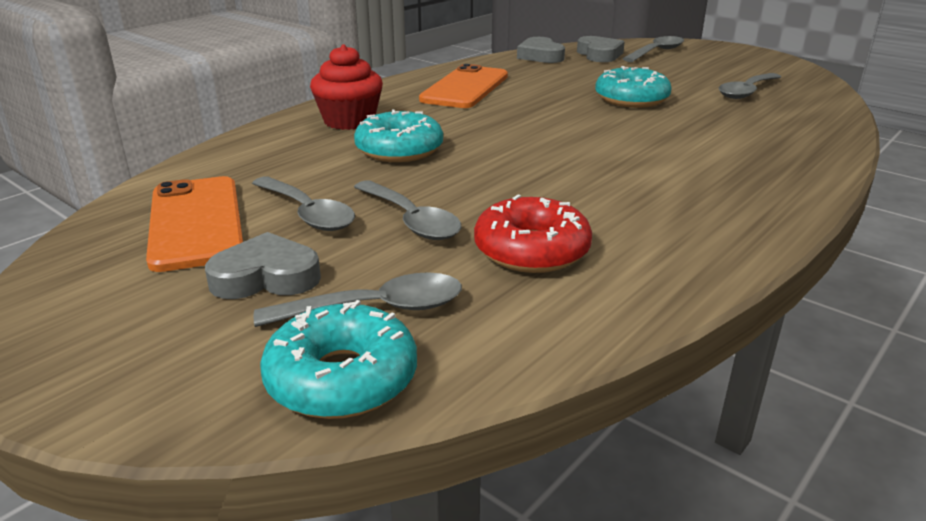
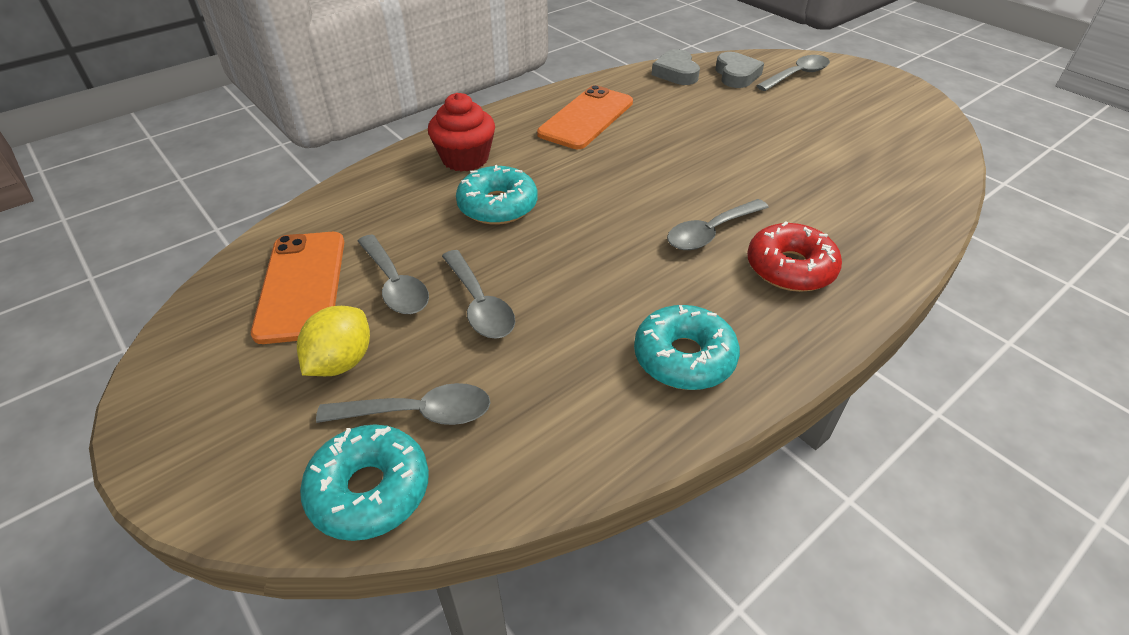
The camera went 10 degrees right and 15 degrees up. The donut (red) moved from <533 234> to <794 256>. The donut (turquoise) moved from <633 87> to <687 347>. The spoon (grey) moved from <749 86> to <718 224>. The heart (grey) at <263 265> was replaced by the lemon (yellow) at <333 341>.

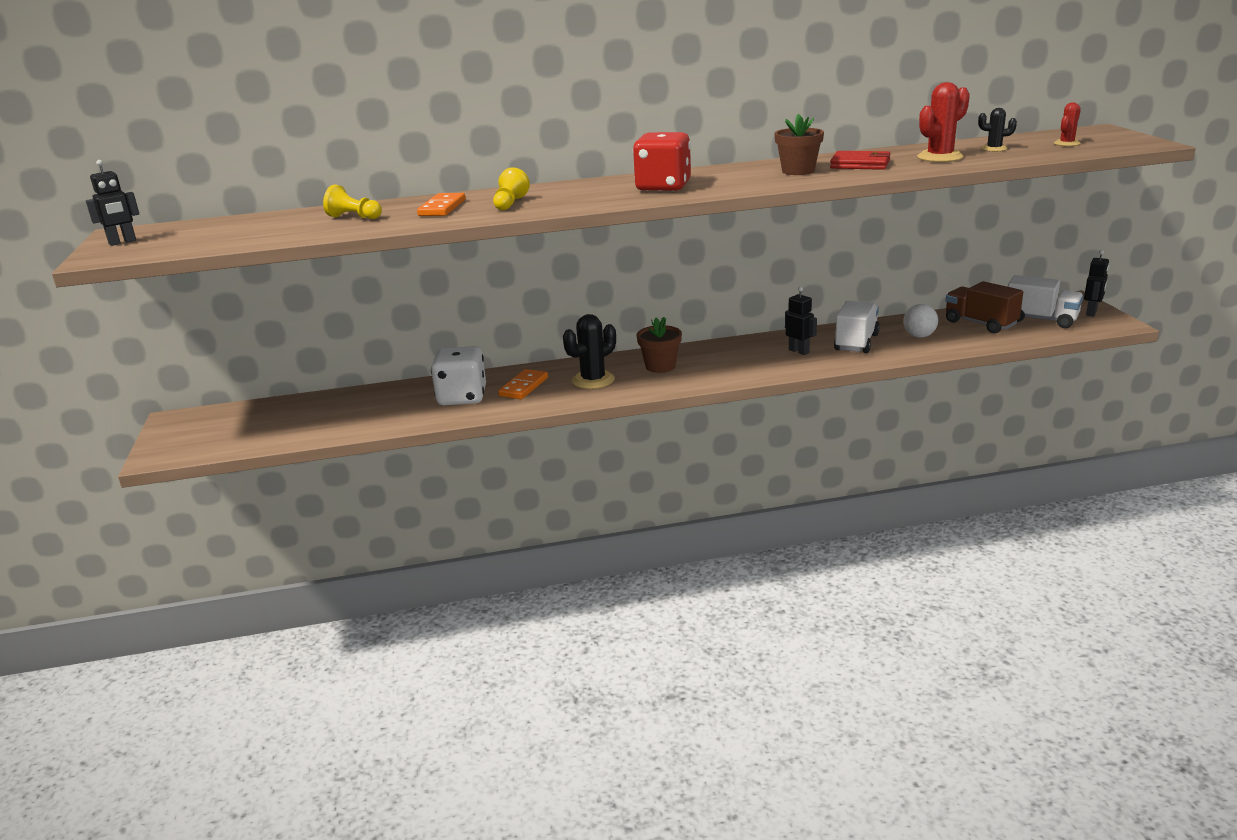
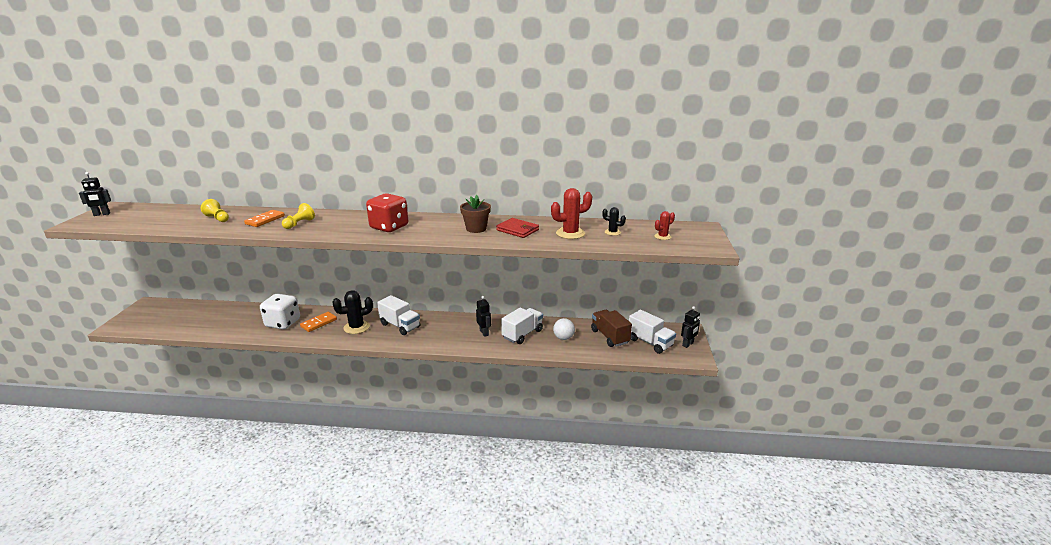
The camera went 15 degrees right and 0 degrees up. The flower pot (brown) at <659 345> was replaced by the truck (white) at <398 315>.

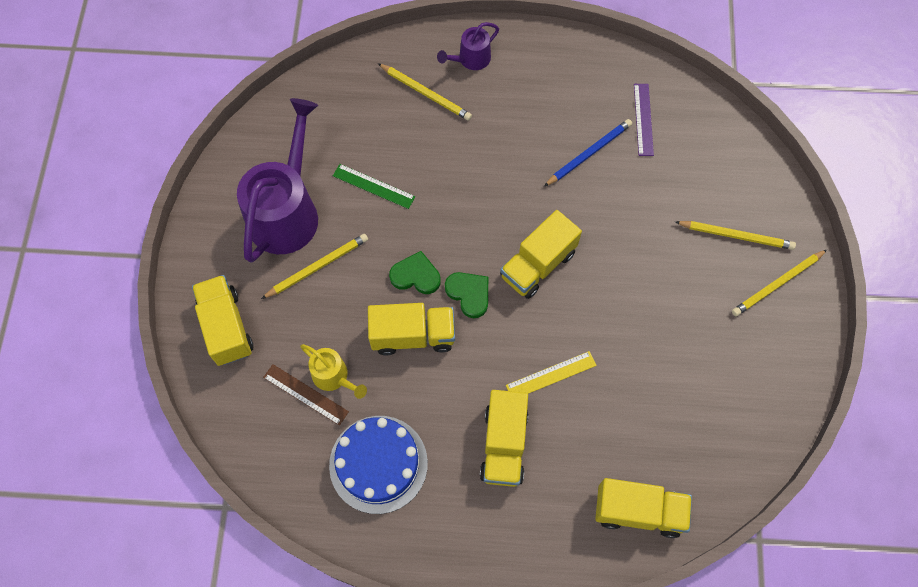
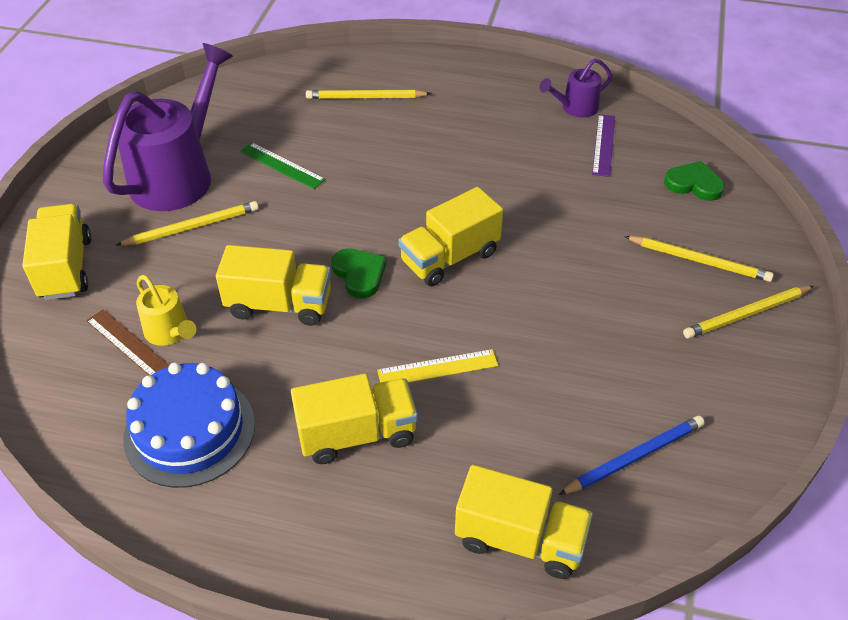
The camera went 10 degrees right and 20 degrees down. The heart (green) moved from <415 272> to <694 181>. The watering can (purple) moved from <468 46> to <575 88>. The pencil (blue) moved from <588 152> to <632 455>. The pencil (yellow) at <425 92> turned 135 degrees clockwise. The truck (yellow) at <504 438> turned 120 degrees counterclockwise.

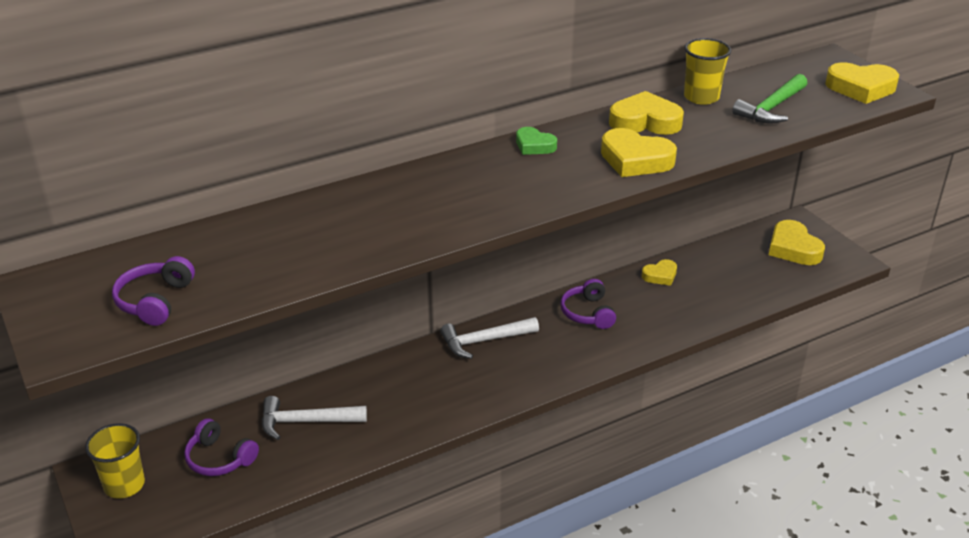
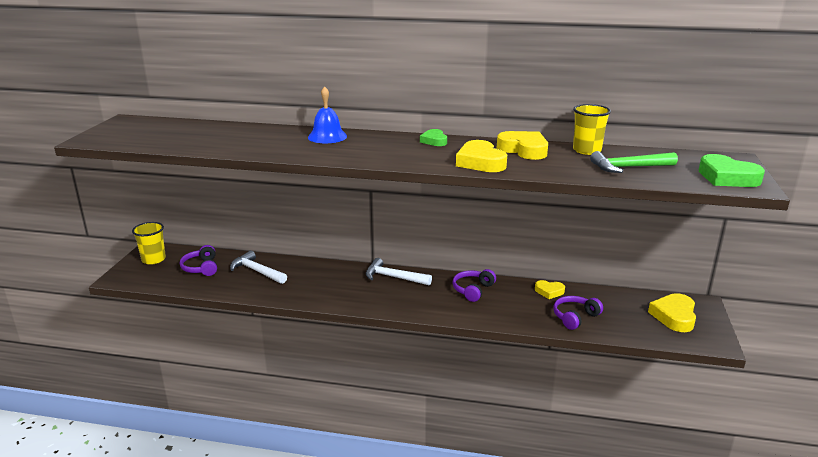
The camera went 40 degrees right and 10 degrees down. The bell (blue) at <327 114> appeared. The headphones (purple) moved from <153 291> to <578 313>. The heart (yellow) at <862 83> became the heart (green) at <731 170>.

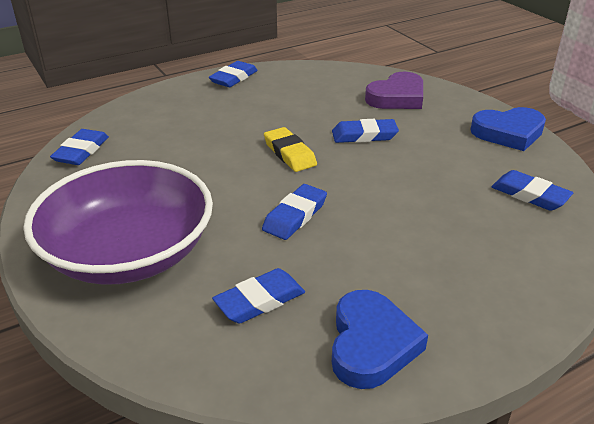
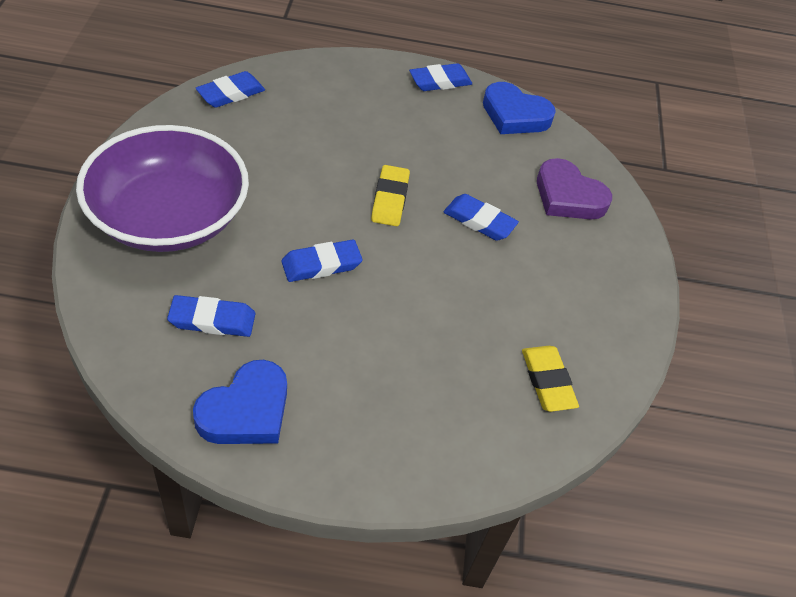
The camera went 30 degrees right and 15 degrees up. The heart (blue) moved from <508 129> to <519 108>. The eraser (blue) at <532 190> became the eraser (yellow) at <550 379>. The heart (purple) at <394 90> turned 45 degrees clockwise.

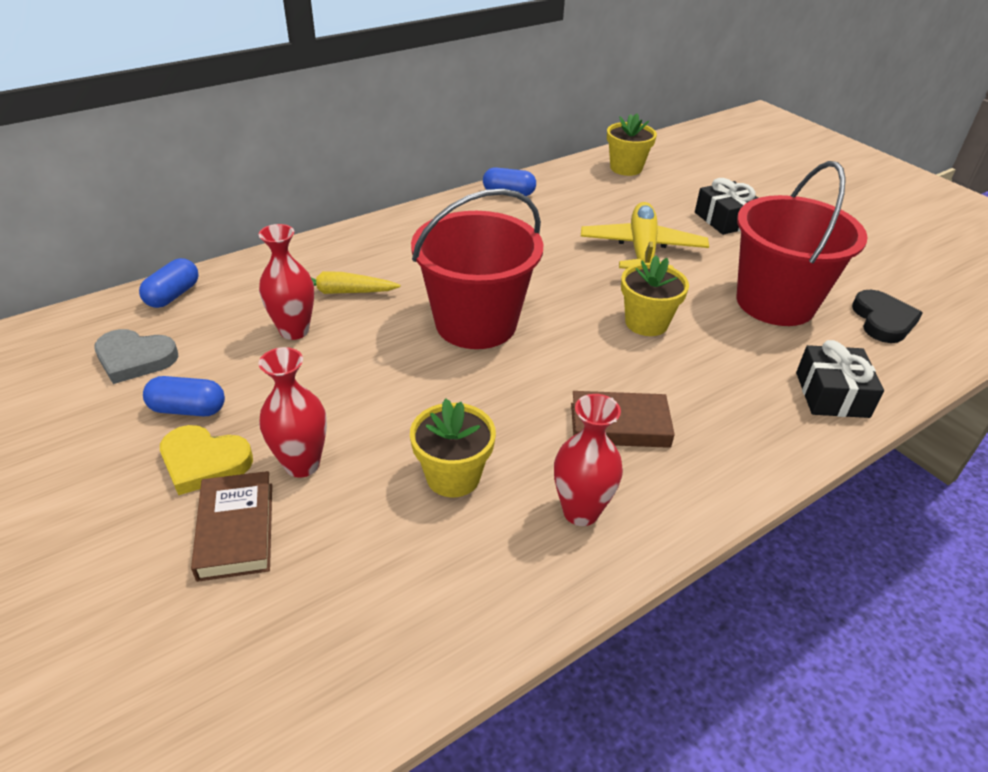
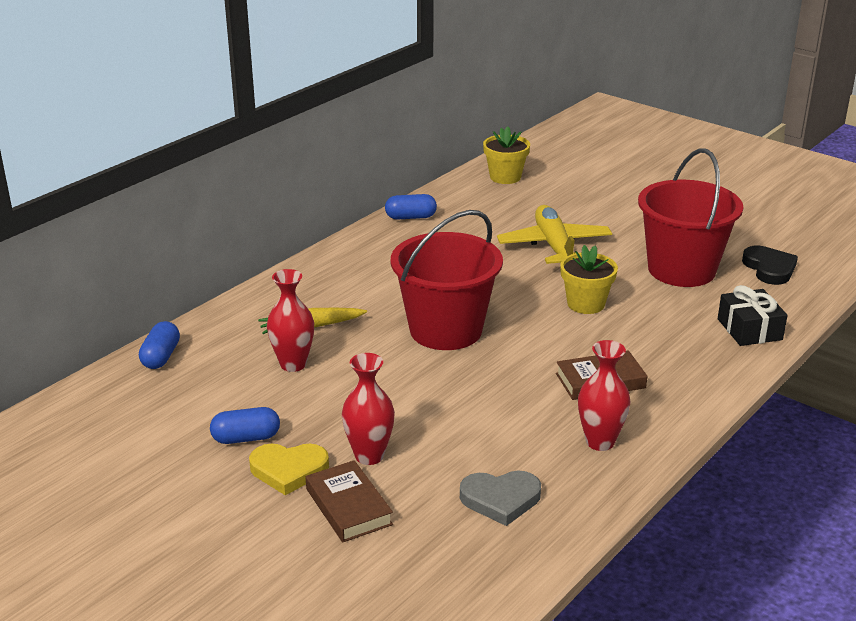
The camera went 15 degrees left and 10 degrees down. The flower pot (yellow) at <453 447> disappeared. The gift (black) at <726 206> disappeared. The heart (grey) moved from <136 356> to <500 498>.

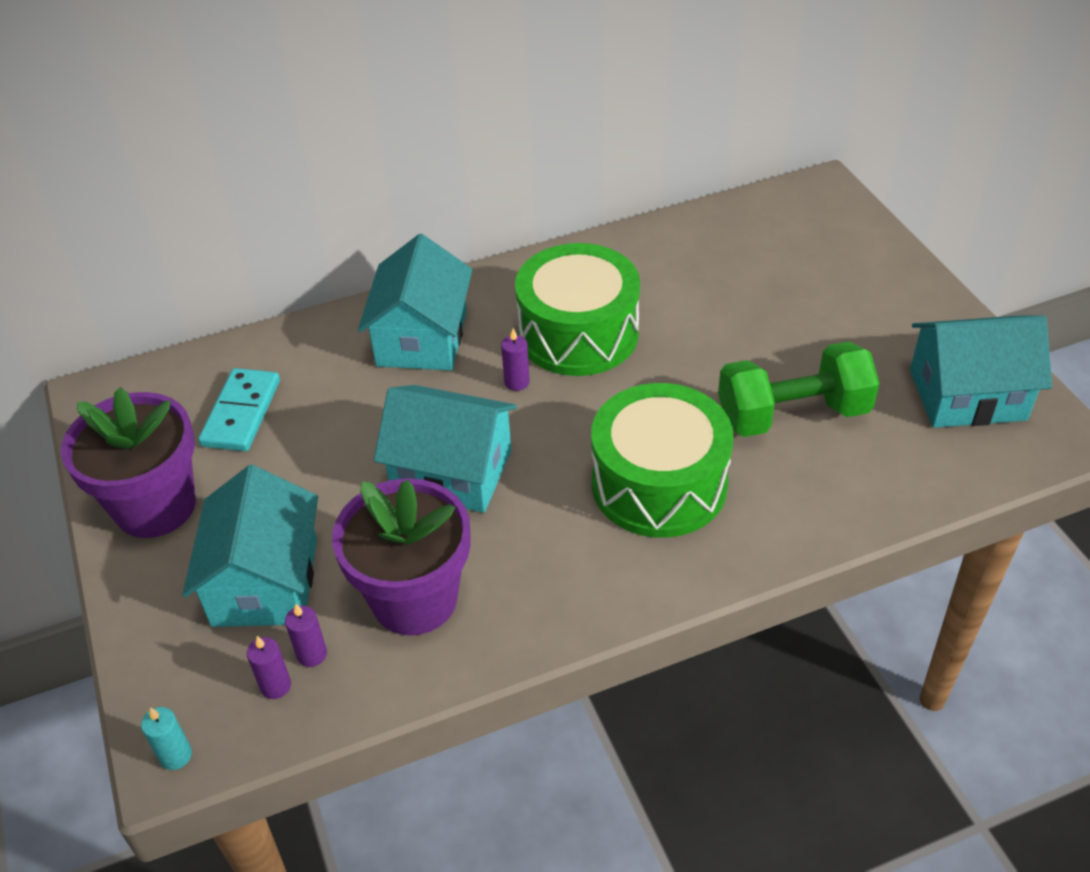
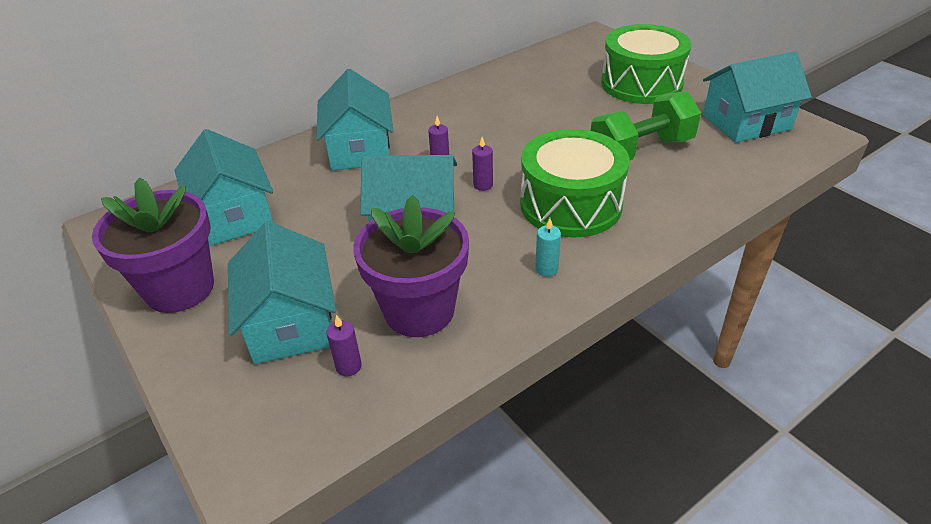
The camera went 15 degrees left and 5 degrees down. The candle (turquoise) moved from <166 738> to <548 247>. The candle (purple) moved from <269 667> to <482 164>. The drum (green) moved from <577 309> to <646 64>. The domino (turquoise) at <239 409> was replaced by the house (turquoise) at <224 187>.

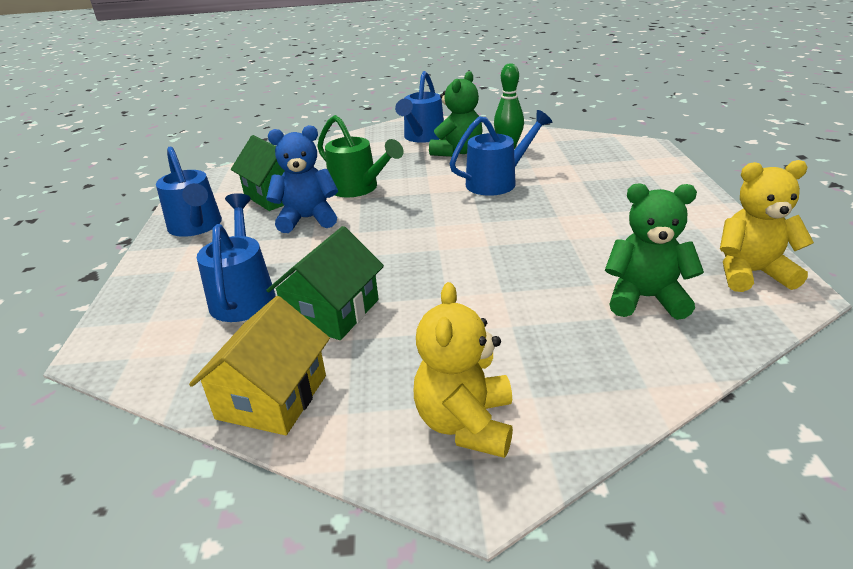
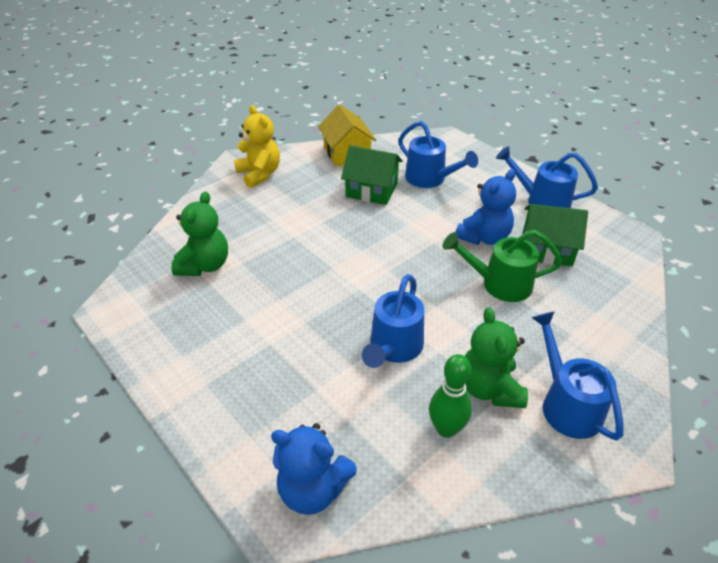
The camera went 140 degrees right and 10 degrees up. The teddy bear (yellow) at <767 226> disappeared. The teddy bear (blue) at <314 469> appeared. The house (green) at <325 283> turned 60 degrees counterclockwise. The teddy bear (green) at <654 251> turned 45 degrees counterclockwise.

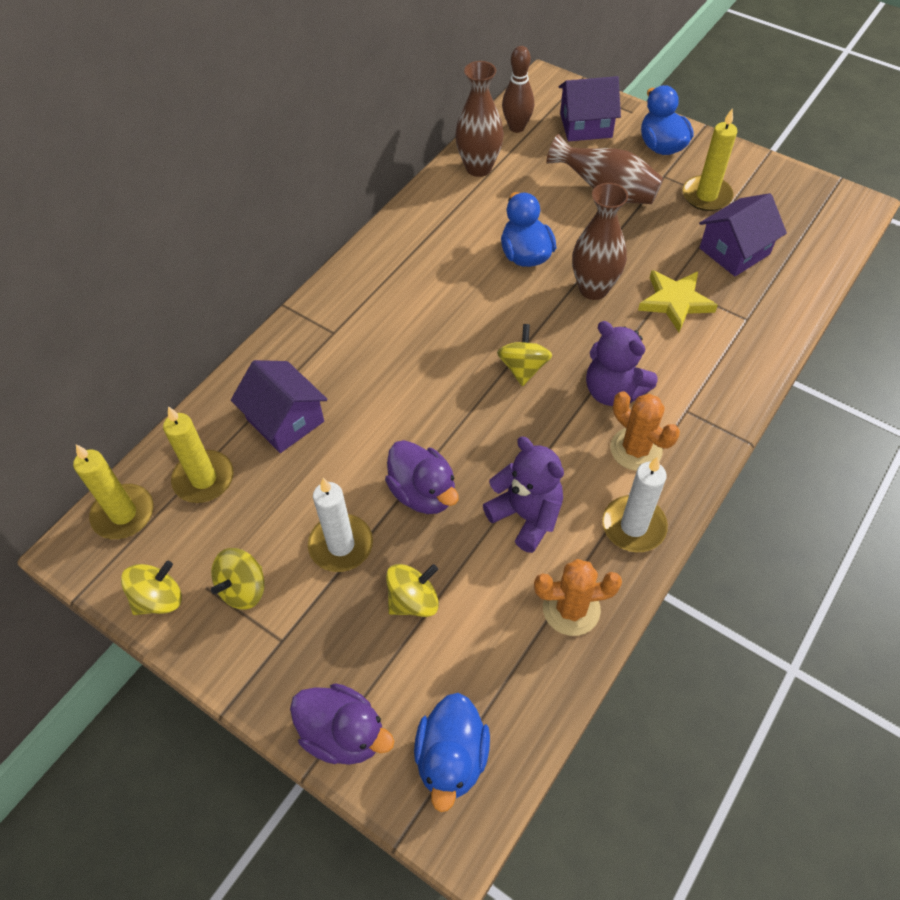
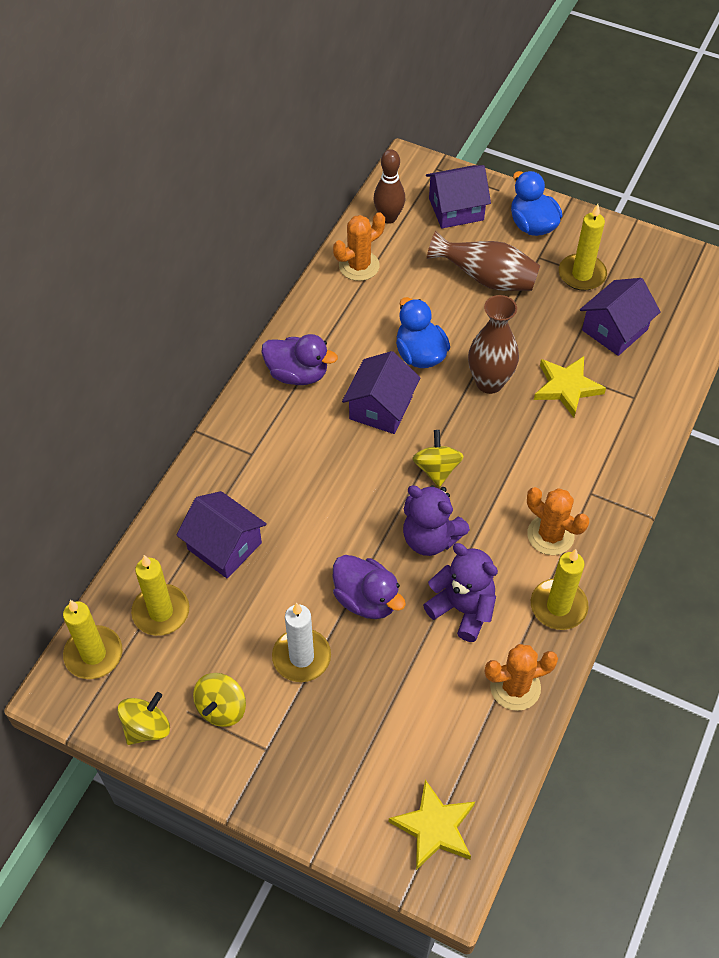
The camera went 10 degrees left and 0 degrees up. The spinning top (yellow) at <412 590> disappeared. The house (purple) at <381 392> appeared. The duck (purple) moved from <342 724> to <299 359>. The teddy bear (purple) moved from <622 363> to <436 520>. The duck (blue) at <452 752> was replaced by the star (yellow) at <432 825>. The vase (brown) at <479 119> was replaced by the cactus (orange) at <359 246>. The candle (white) at <635 504> became the candle (yellow) at <559 589>.

